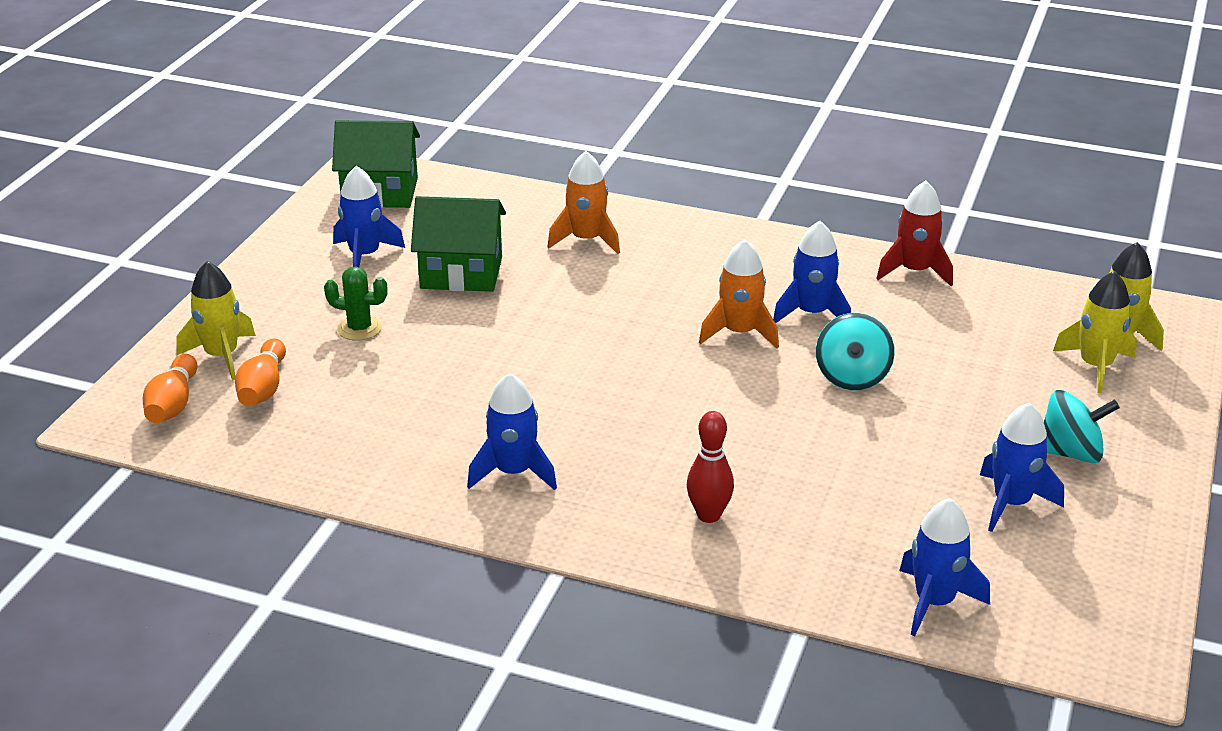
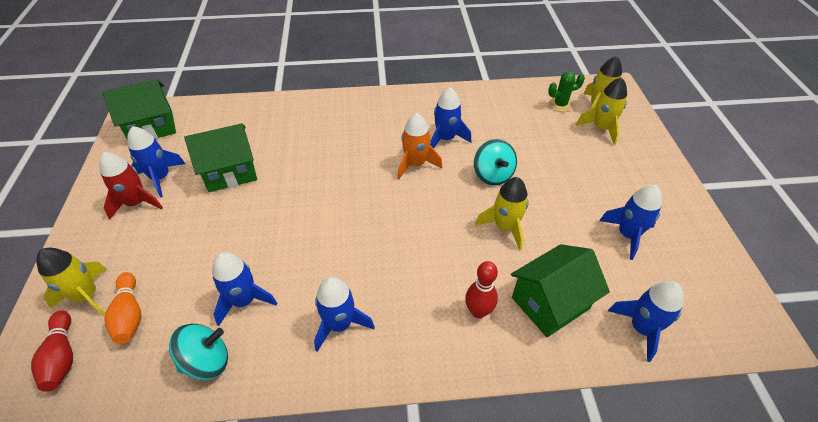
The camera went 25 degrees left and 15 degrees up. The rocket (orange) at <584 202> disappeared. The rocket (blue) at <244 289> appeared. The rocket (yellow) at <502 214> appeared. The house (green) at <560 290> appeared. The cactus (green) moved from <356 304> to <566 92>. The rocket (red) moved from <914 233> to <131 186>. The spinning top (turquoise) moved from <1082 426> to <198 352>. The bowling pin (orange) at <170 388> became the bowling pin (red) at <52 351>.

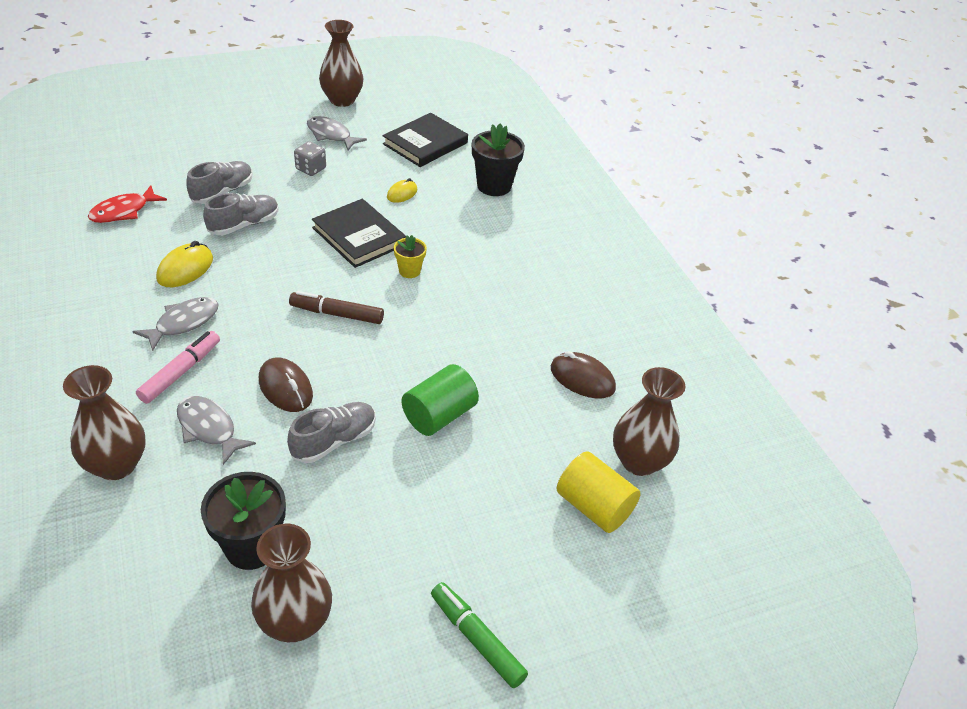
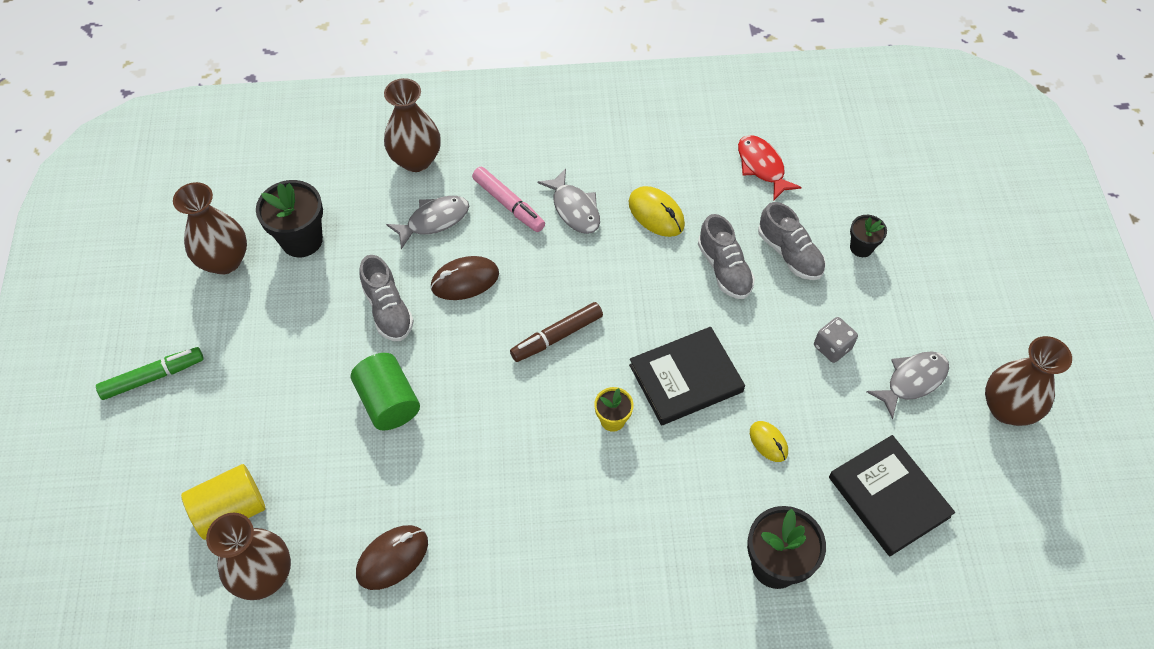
The camera went 110 degrees right and 15 degrees up. The flower pot (black) at <868 236> appeared. The marker (brown) at <336 307> turned 150 degrees counterclockwise.

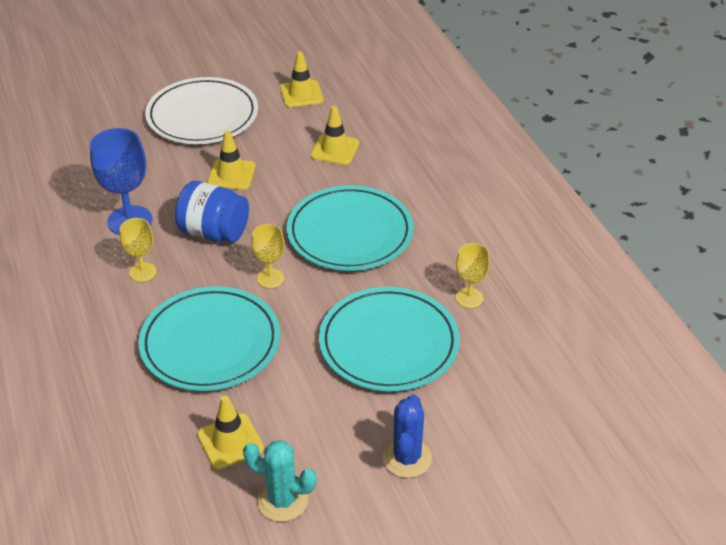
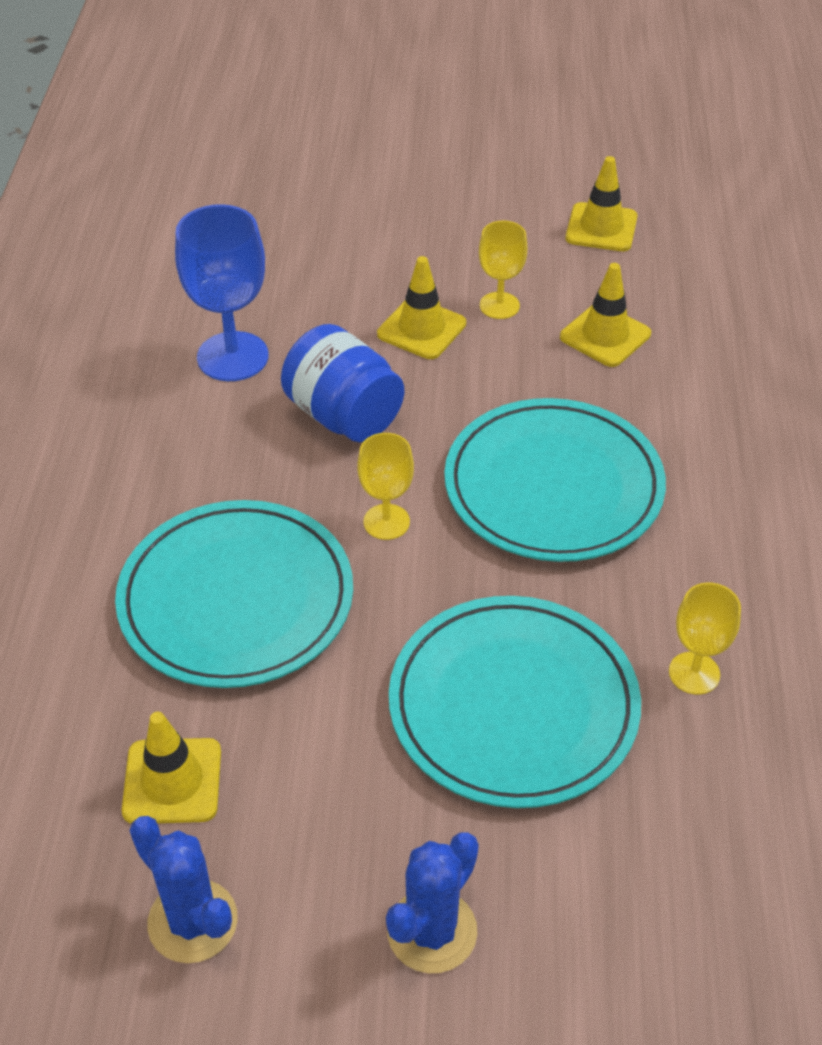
The camera went 25 degrees right and 5 degrees up. The plate (white) at <201 110> disappeared. The goblet (yellow) moved from <138 250> to <503 269>. The cactus (turquoise) at <279 481> became the cactus (blue) at <183 889>.

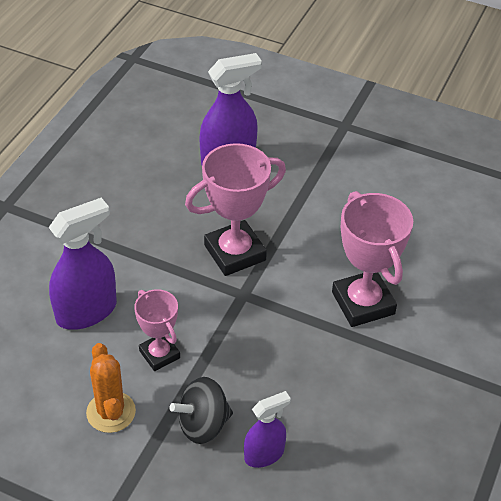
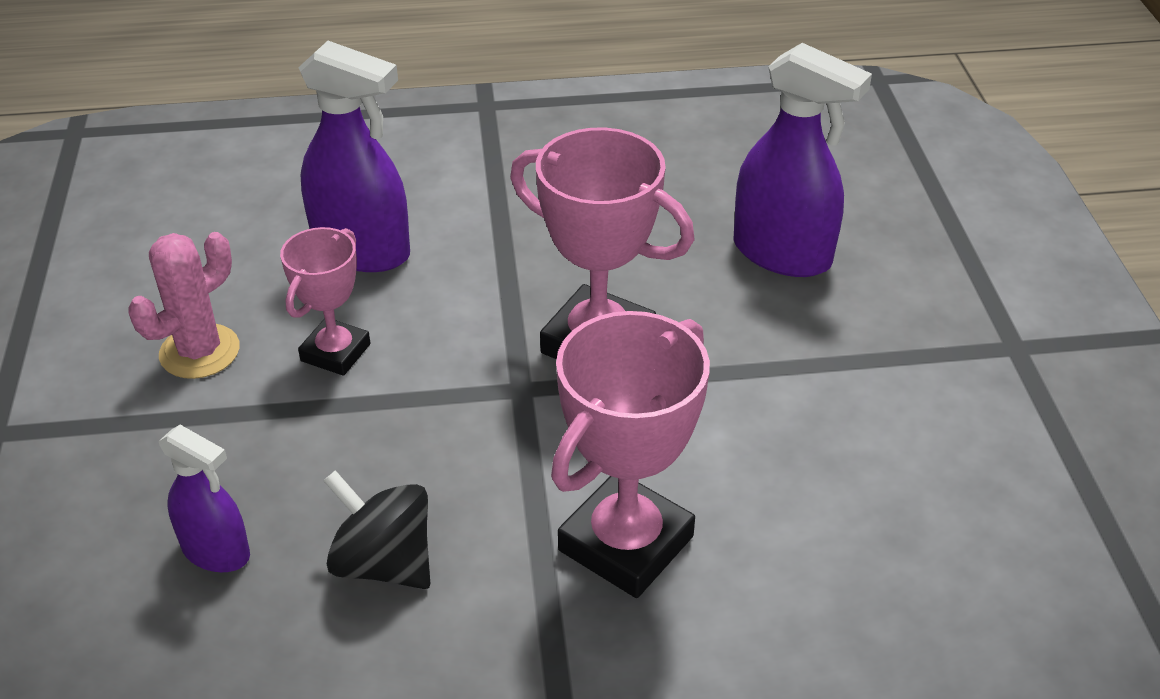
The camera went 60 degrees right and 5 degrees down. The spinning top (black) moved from <201 410> to <376 529>. The cactus (orange) at <111 388> became the cactus (pink) at <184 305>.

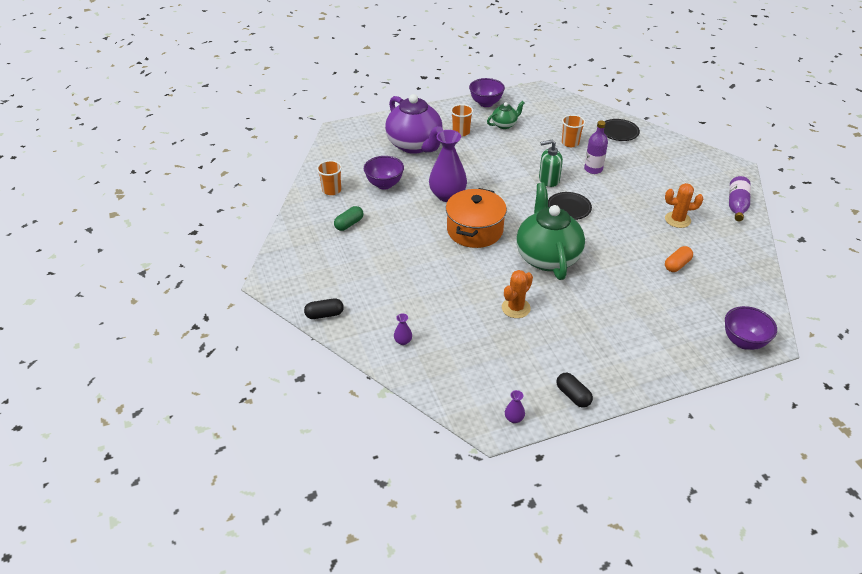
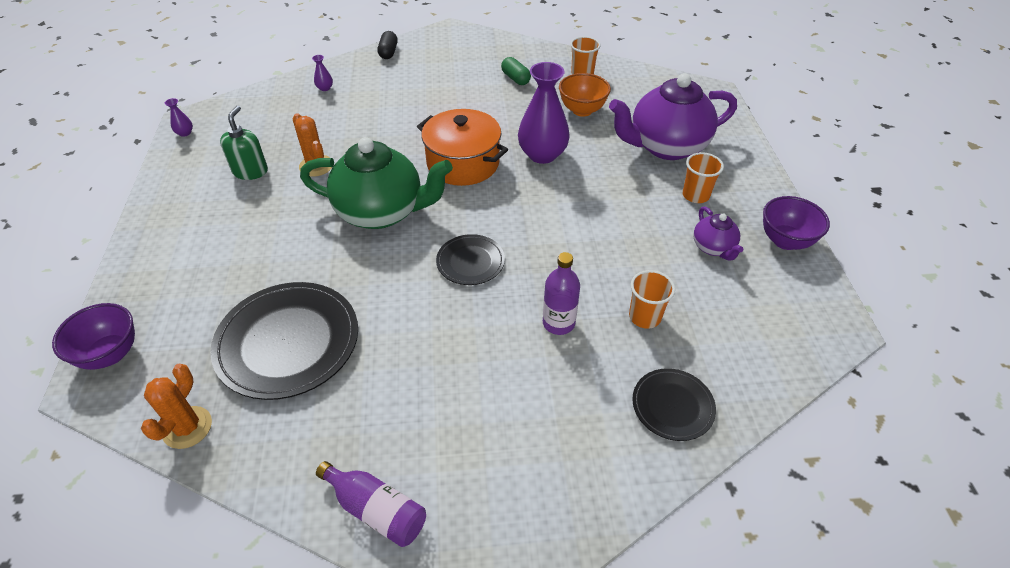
The camera went 105 degrees right and 5 degrees up. The capsule (black) at <575 390> disappeared. The soap dispenser (green) moved from <551 163> to <244 143>. The cactus (orange) moved from <684 205> to <176 406>. The capsule (orange) at <679 259> was replaced by the plate (black) at <284 341>. The bowl (purple) at <384 173> became the bowl (orange) at <585 95>. The teapot (green) at <505 115> became the teapot (purple) at <718 233>.

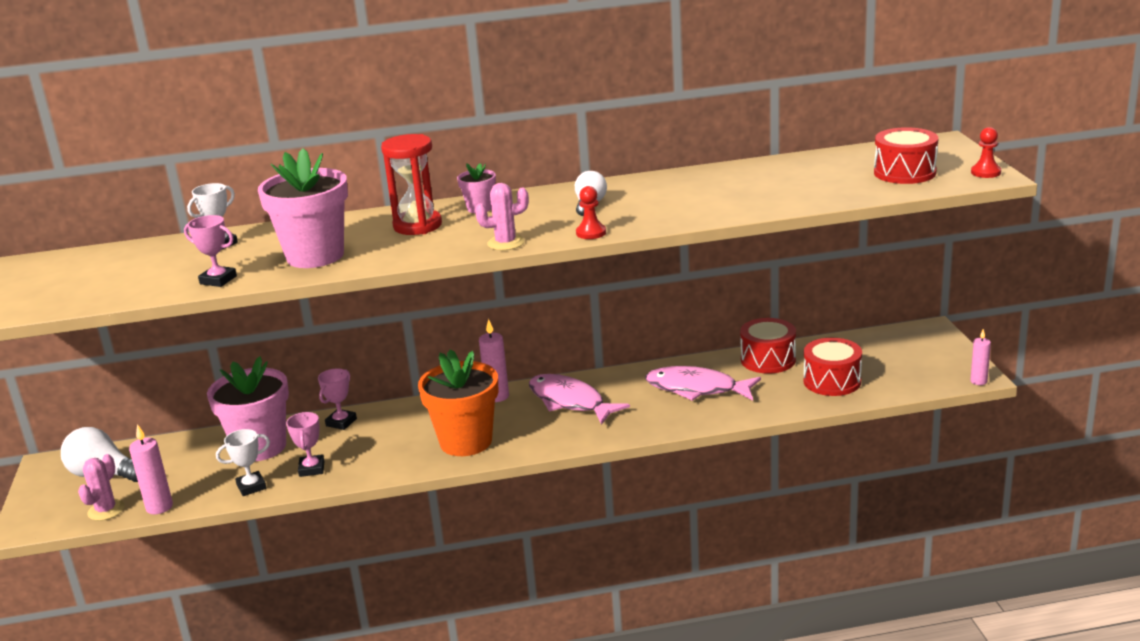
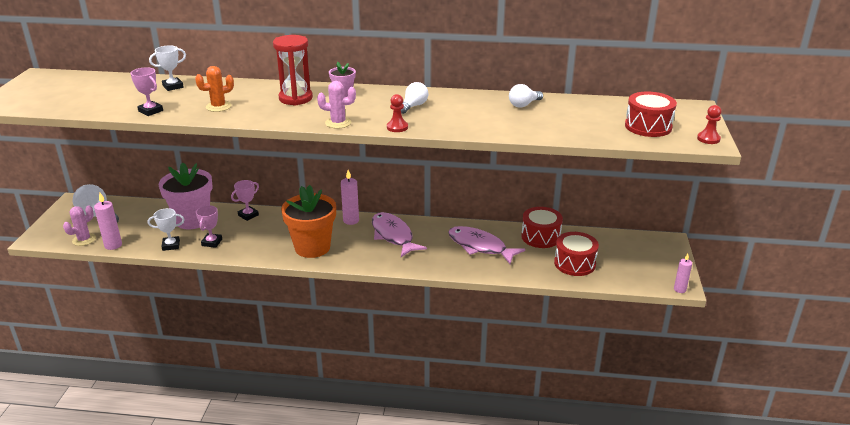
The camera went 15 degrees right and 5 degrees up. The light bulb (white) at <526 95> appeared. The flower pot (pink) at <303 208> was replaced by the cactus (orange) at <214 89>.

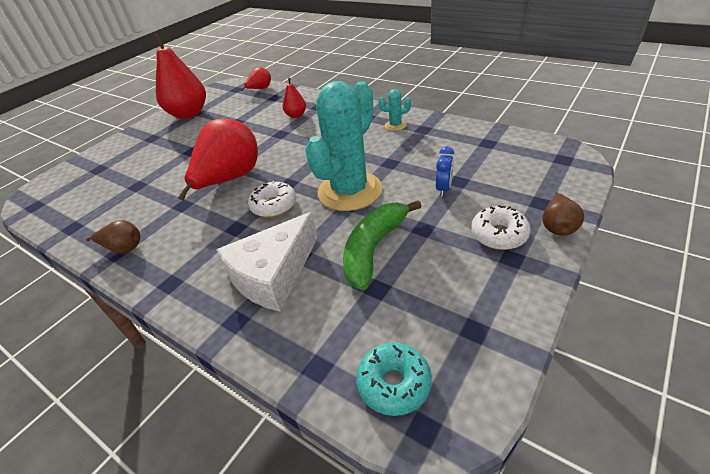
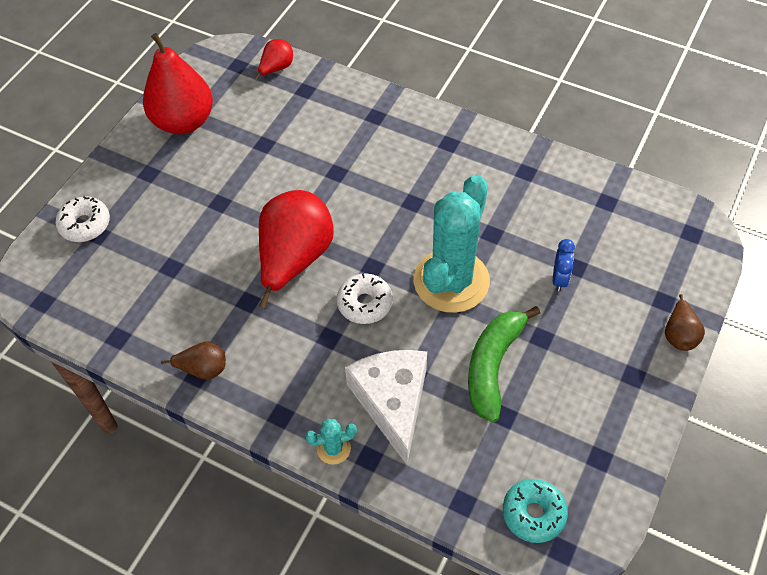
The camera went 10 degrees left and 15 degrees up. The pear (red) at <294 98> disappeared. The cactus (turquoise) moved from <394 110> to <331 442>. The donut (white) moved from <501 227> to <82 219>. The cheese (white) at <267 262> turned 135 degrees clockwise.

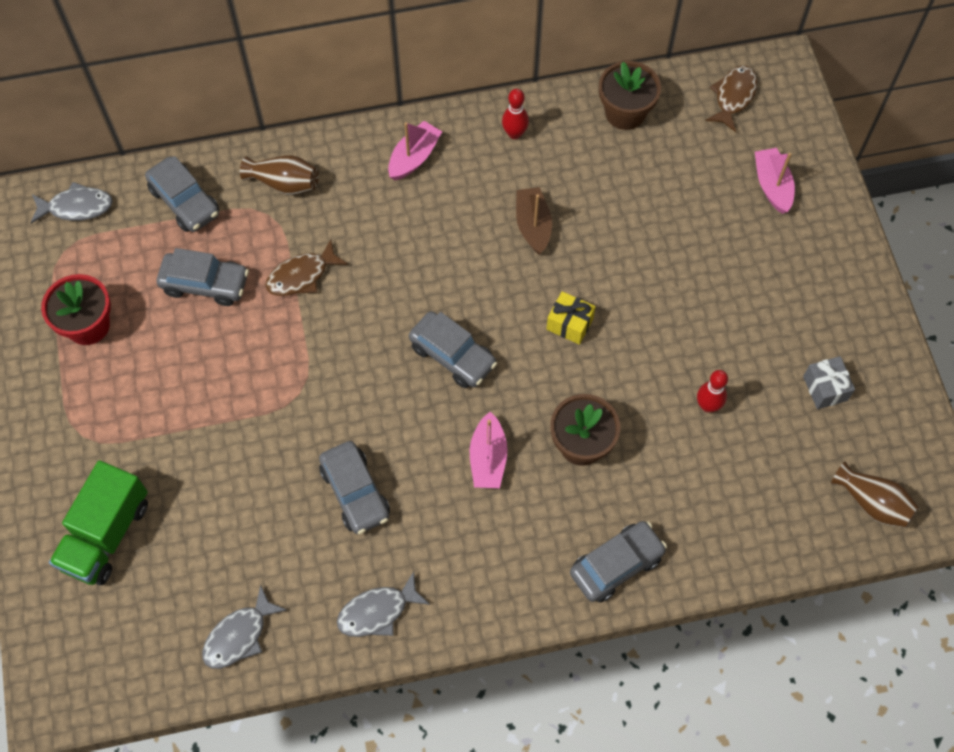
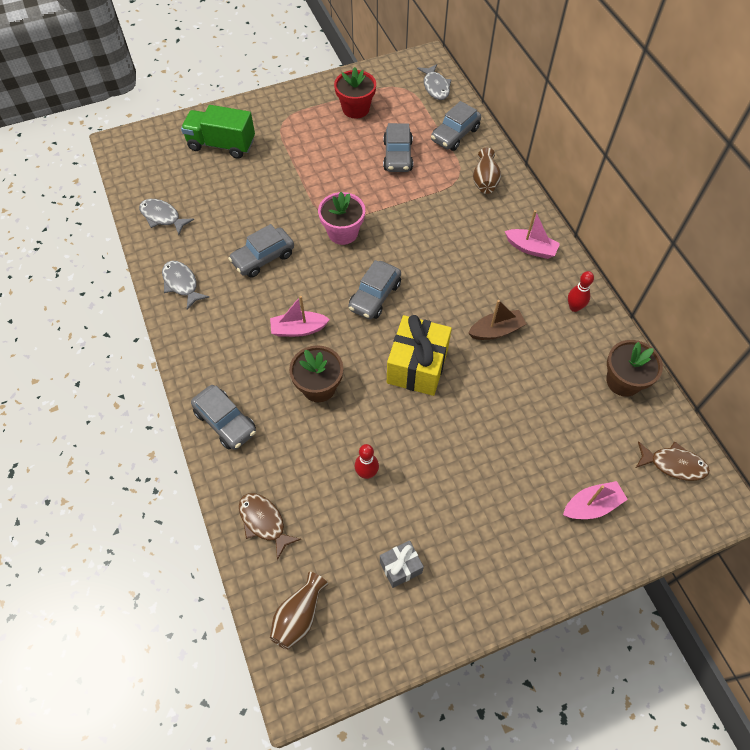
The camera went 80 degrees right and 5 degrees down. The flower pot (pink) at <341 218> appeared. The fish (brown) moved from <306 267> to <270 526>. The gift (yellow) at <571 318> changed to 1.92 times the size.

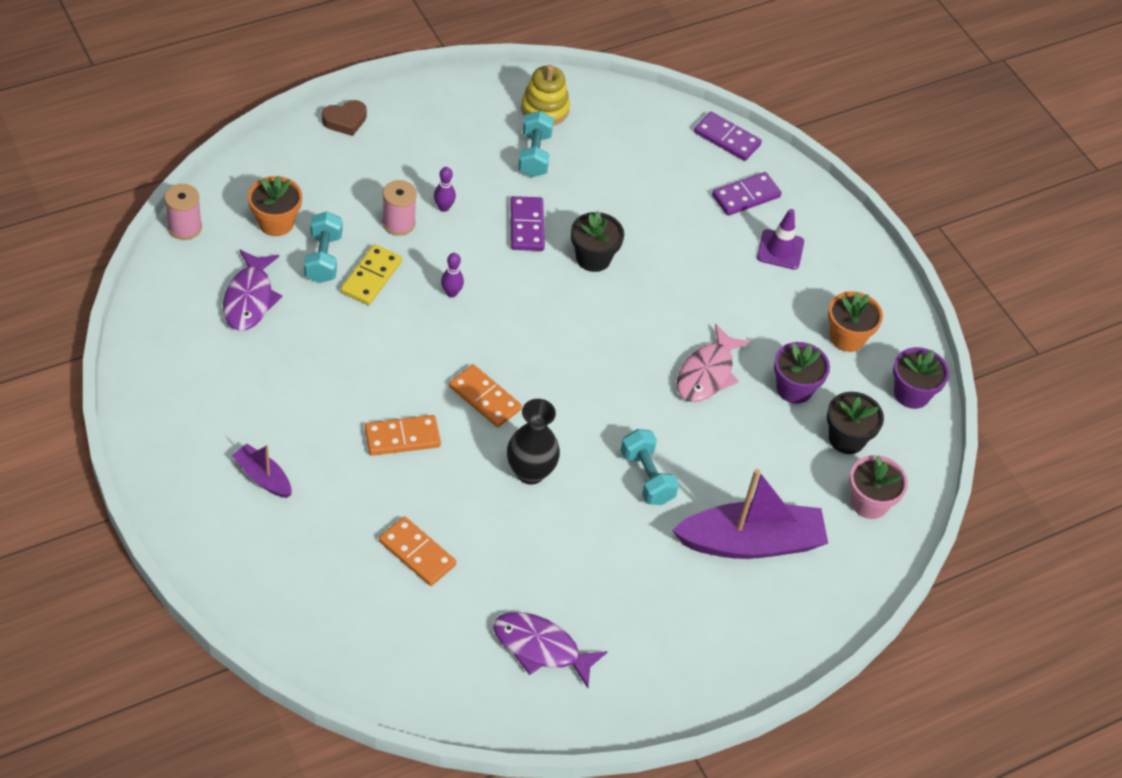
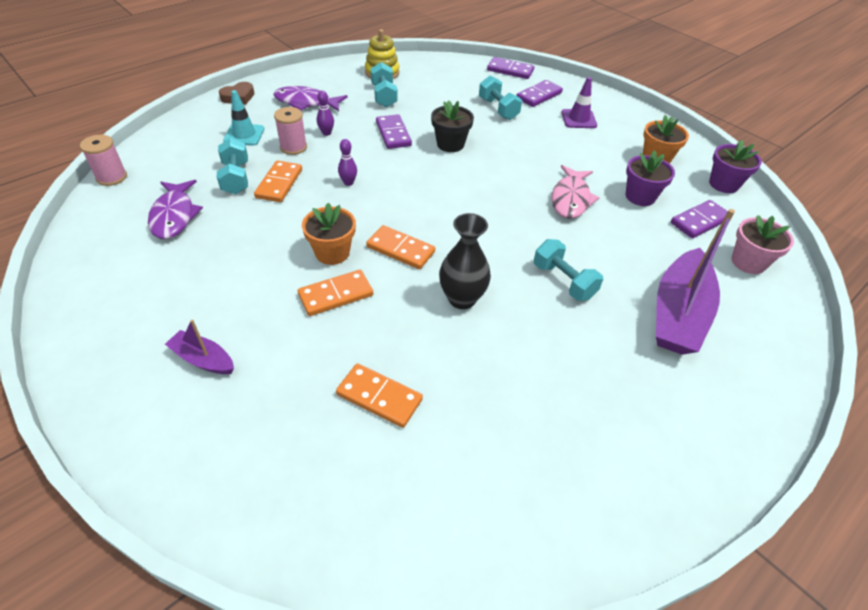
The camera went 10 degrees left and 5 degrees down. The traffic cone (turquoise) at <243 118> appeared. The dumbbell (turquoise) at <500 98> appeared. The flower pot (orange) moved from <275 205> to <329 234>. The fish (purple) moved from <550 650> to <310 98>. The flower pot (black) at <855 423> was replaced by the domino (purple) at <699 219>. The domino (yellow) at <371 274> became the domino (orange) at <278 181>. The boat (purple) at <750 514> turned 135 degrees clockwise.

